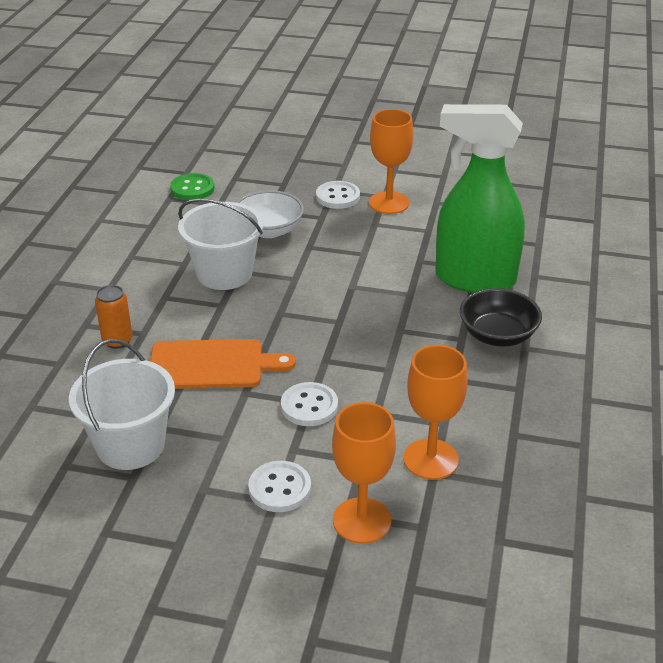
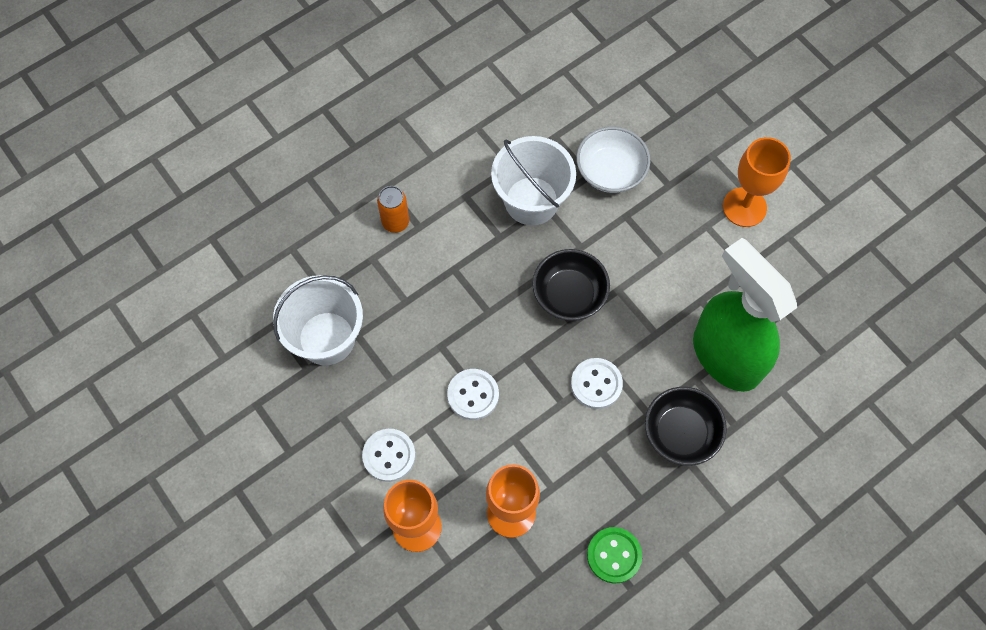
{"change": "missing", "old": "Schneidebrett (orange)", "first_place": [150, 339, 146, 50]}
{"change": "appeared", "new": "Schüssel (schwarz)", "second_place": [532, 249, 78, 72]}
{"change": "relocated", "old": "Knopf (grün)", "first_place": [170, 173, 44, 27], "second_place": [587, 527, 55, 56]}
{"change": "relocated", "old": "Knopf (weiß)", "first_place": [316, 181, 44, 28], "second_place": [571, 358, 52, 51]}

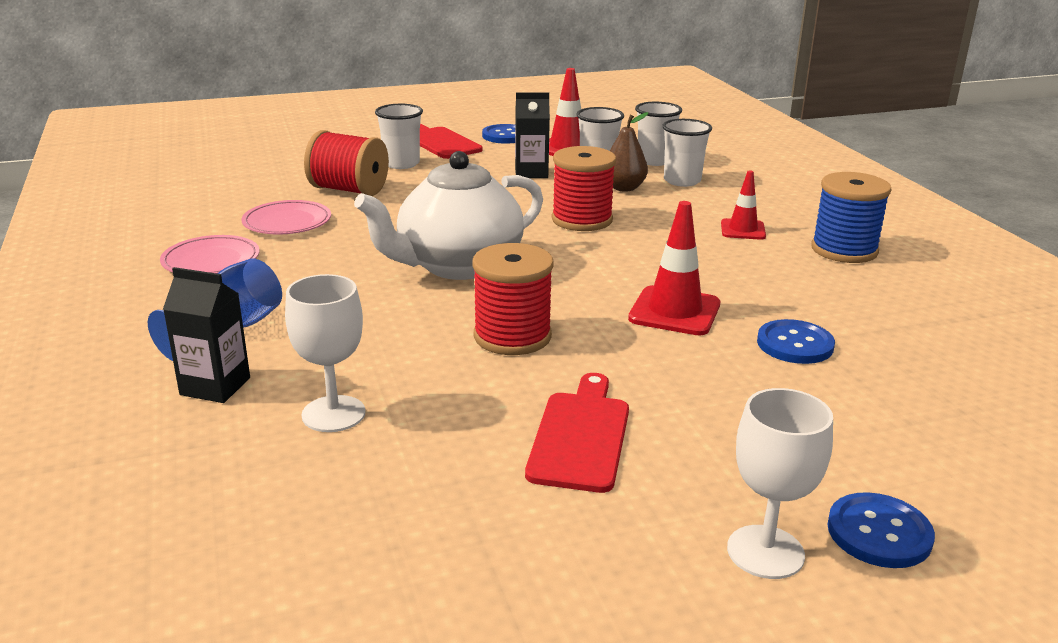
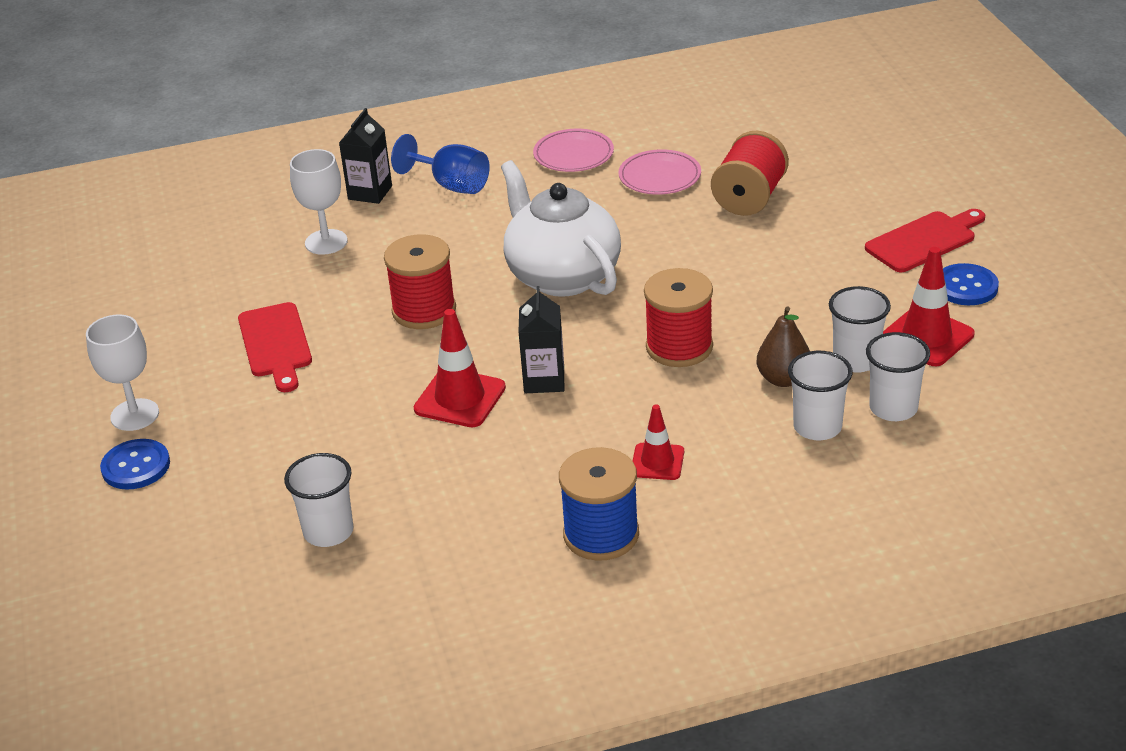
{"change": "missing", "old": "Knopf (blau)", "first_place": [757, 319, 78, 45]}
{"change": "relocated", "old": "Becher (weiß)", "first_place": [375, 104, 48, 65], "second_place": [284, 453, 70, 94]}
{"change": "relocated", "old": "Getränkekarton (schwarz)", "first_place": [515, 92, 35, 86], "second_place": [518, 286, 46, 107]}
{"change": "spun", "old": "Schneidebrett (rot)", "first_place": [525, 373, 104, 120], "second_place": [238, 302, 74, 90], "degrees": 60}

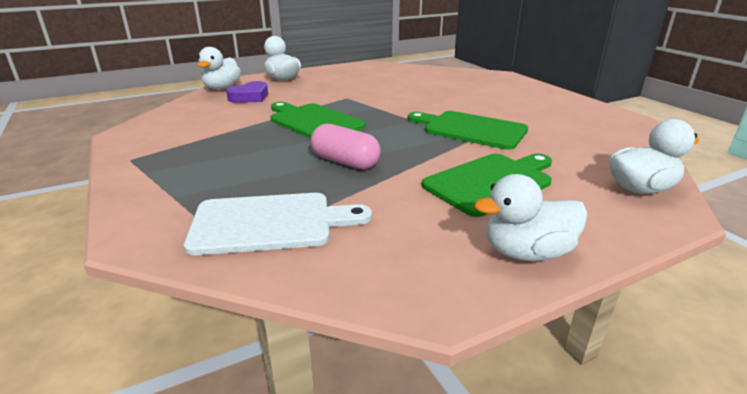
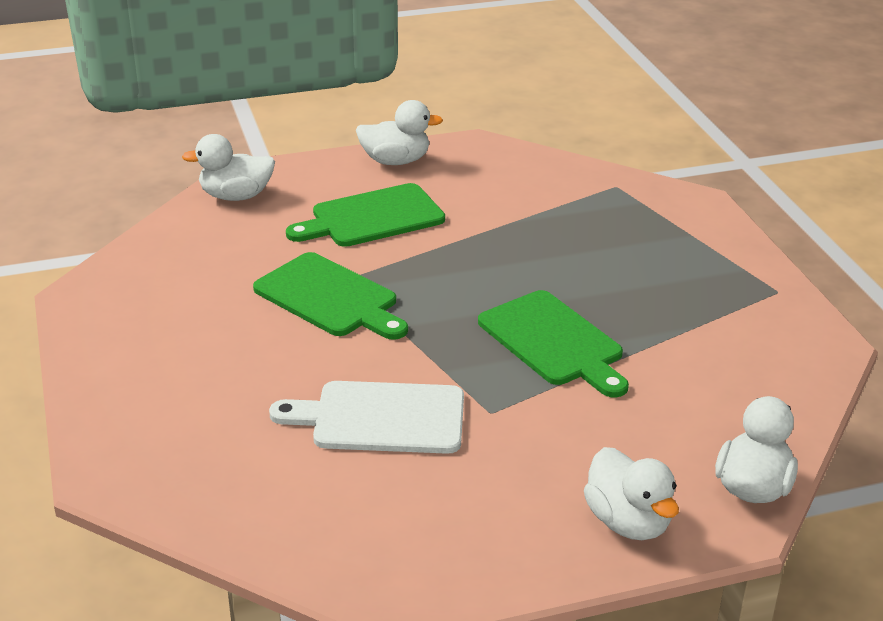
{"change": "missing", "old": "Herz (lila)", "first_place": [226, 81, 42, 22]}
{"change": "missing", "old": "Kapsel (rosa)", "first_place": [311, 124, 70, 45]}
{"change": "relocated", "old": "Schneidebrett (weiß)", "first_place": [184, 193, 188, 62], "second_place": [269, 381, 195, 73]}

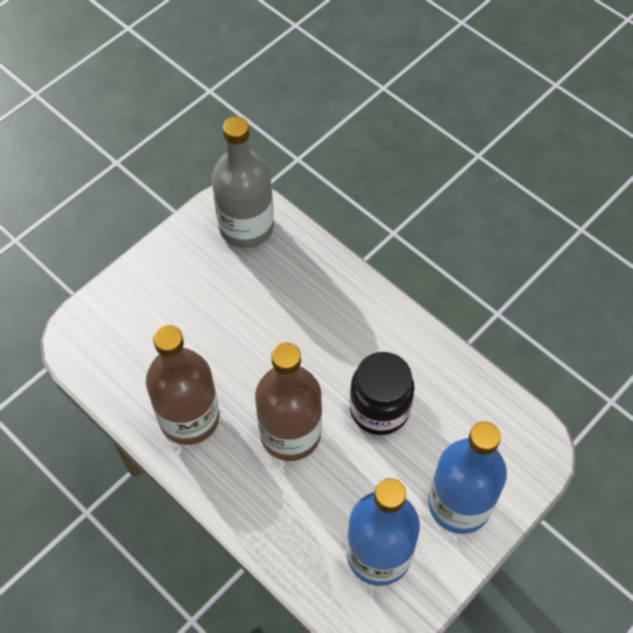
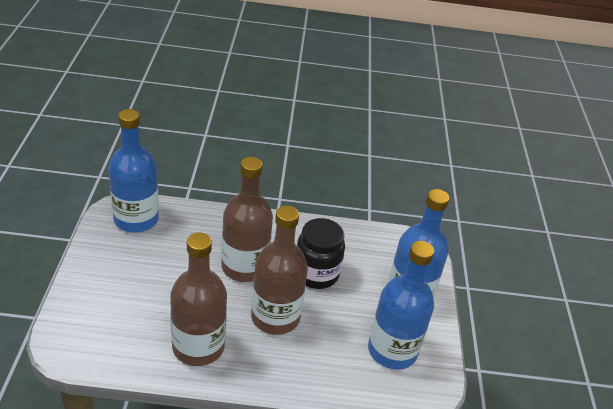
{"change": "appeared", "new": "Flasche (braun)", "second_place": [221, 157, 52, 125]}
{"change": "colour", "old": "Flasche (grau)", "new": "Flasche (blau)", "first_place": [212, 116, 62, 132], "second_place": [108, 109, 51, 124]}

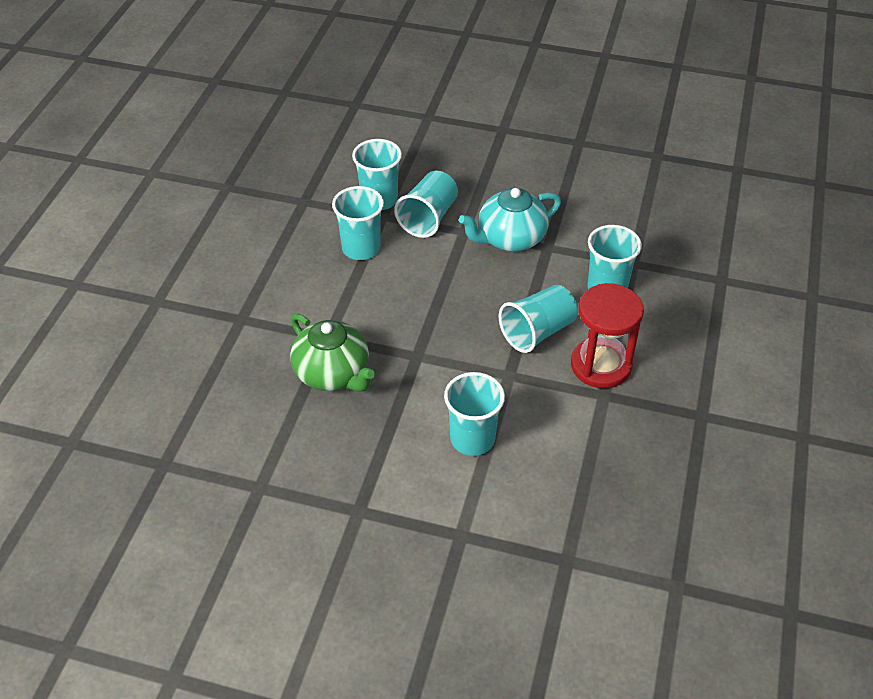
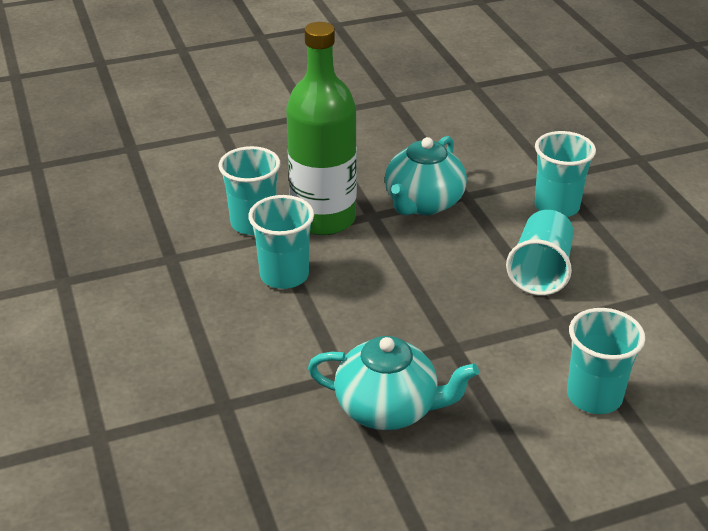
{"change": "missing", "old": "Sanduhr (rot)", "first_place": [571, 283, 73, 105]}
{"change": "exchanged", "old": "Becher (türkis)", "new": "Flasche (grün)", "first_place": [394, 171, 64, 67], "second_place": [286, 22, 71, 213]}
{"change": "colour", "old": "Teekanne (grün)", "new": "Teekanne (türkis)", "first_place": [290, 314, 85, 78], "second_place": [308, 336, 171, 94]}

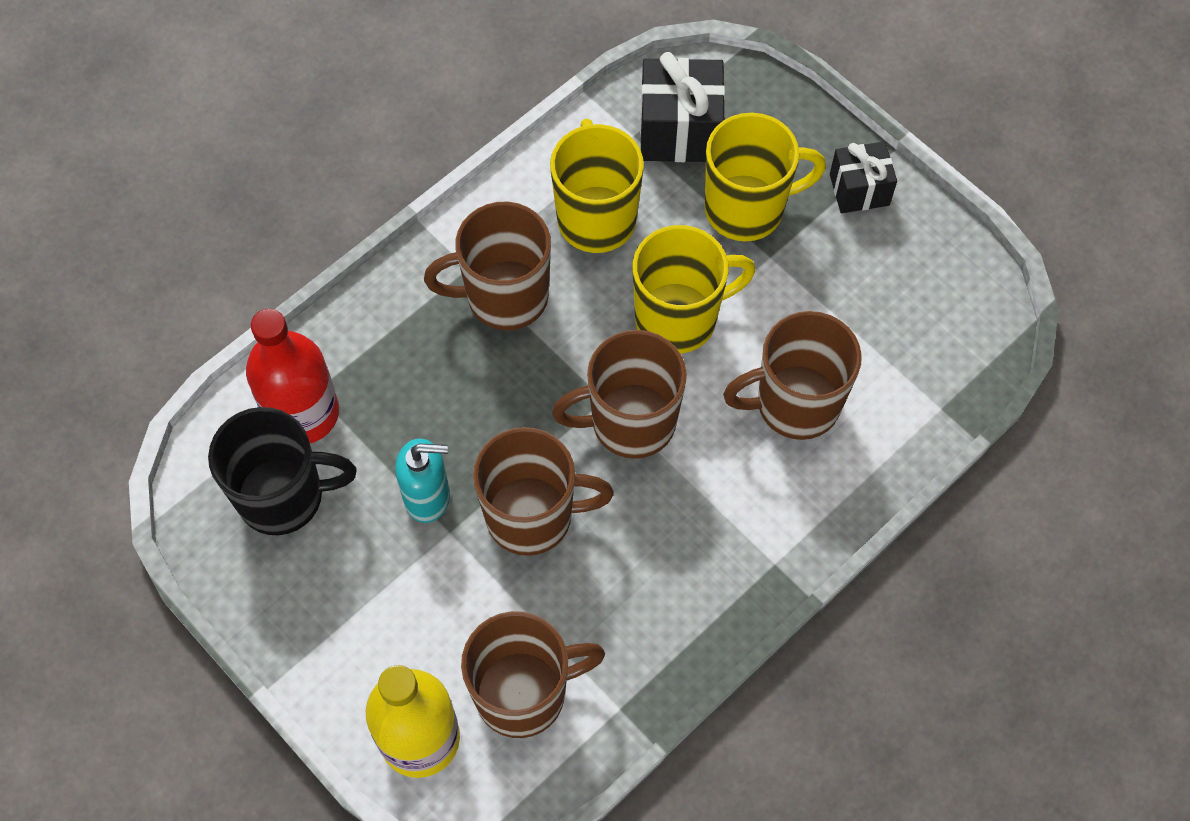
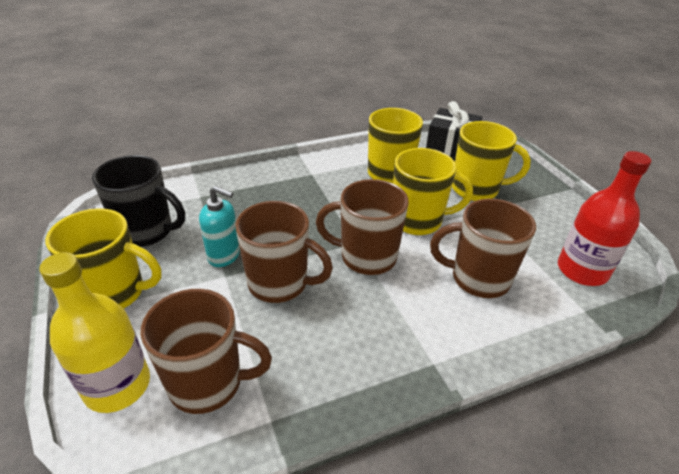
{"change": "missing", "old": "Tasse (braun)", "first_place": [424, 202, 127, 128]}
{"change": "missing", "old": "Geschenk (schwarz)", "first_place": [830, 141, 67, 72]}
{"change": "appeared", "new": "Tasse (gelb)", "second_place": [46, 208, 115, 101]}
{"change": "relocated", "old": "Flasche (rot)", "first_place": [246, 309, 93, 134], "second_place": [558, 151, 93, 135]}

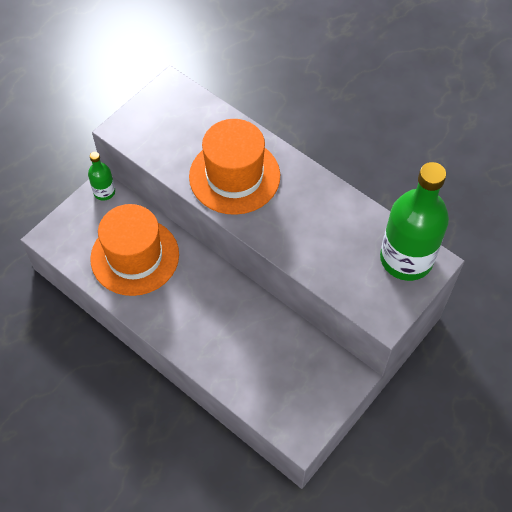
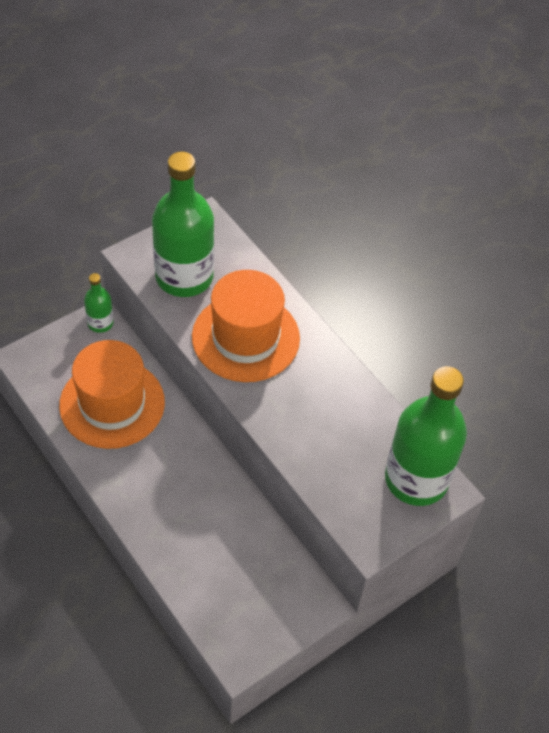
{"change": "appeared", "new": "Flasche (grün)", "second_place": [152, 152, 62, 145]}

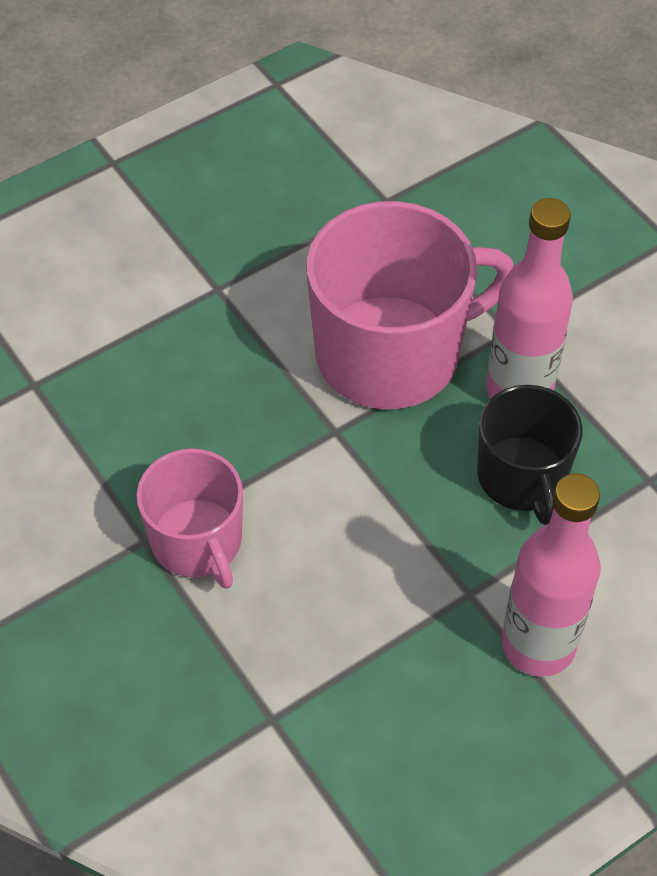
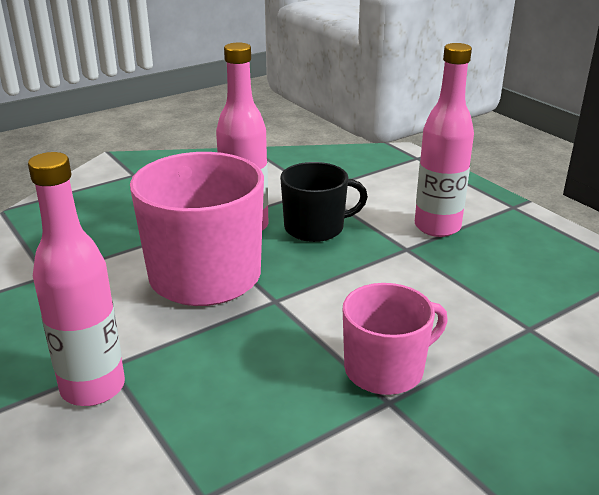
{"change": "appeared", "new": "Flasche (rosa)", "second_place": [28, 152, 97, 254]}

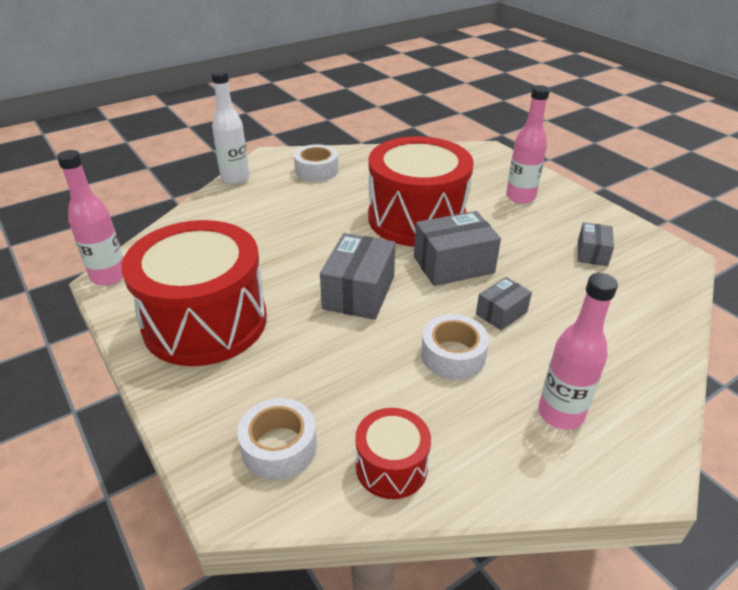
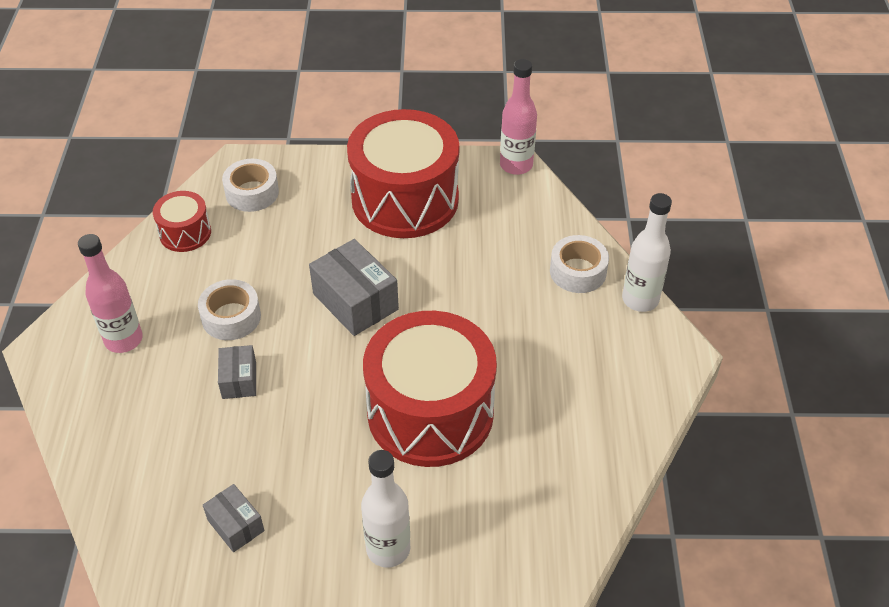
{"change": "missing", "old": "Schachtel (grau)", "first_place": [414, 211, 87, 75]}
{"change": "relocated", "old": "Klebeband (weiß)", "first_place": [294, 144, 44, 38], "second_place": [550, 235, 59, 58]}
{"change": "colour", "old": "Flasche (rosa)", "new": "Flasche (weiß)", "first_place": [506, 85, 44, 119], "second_place": [361, 450, 49, 118]}

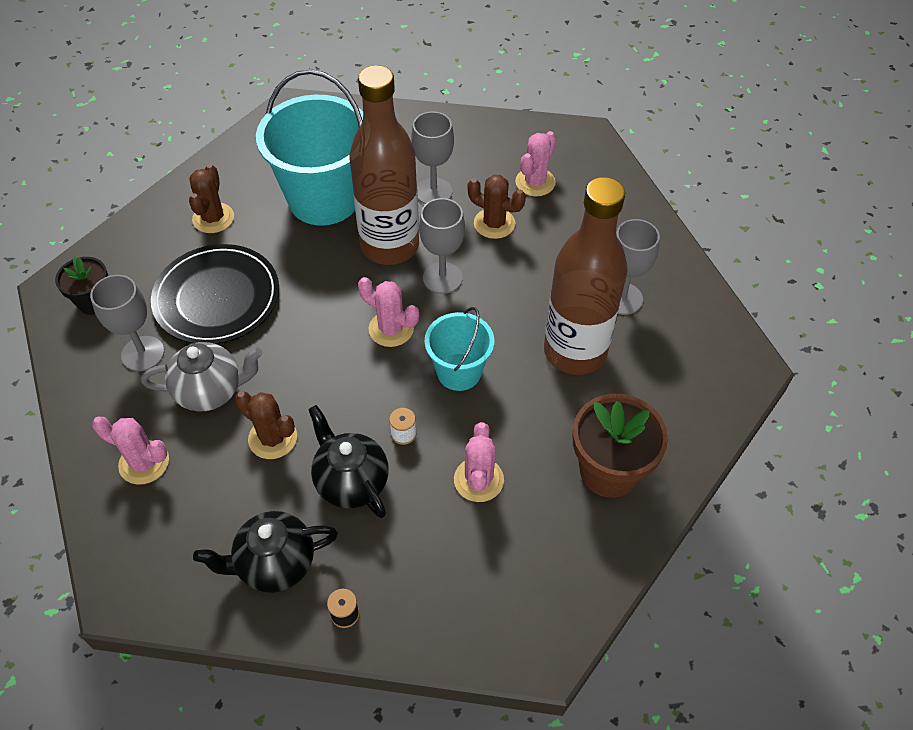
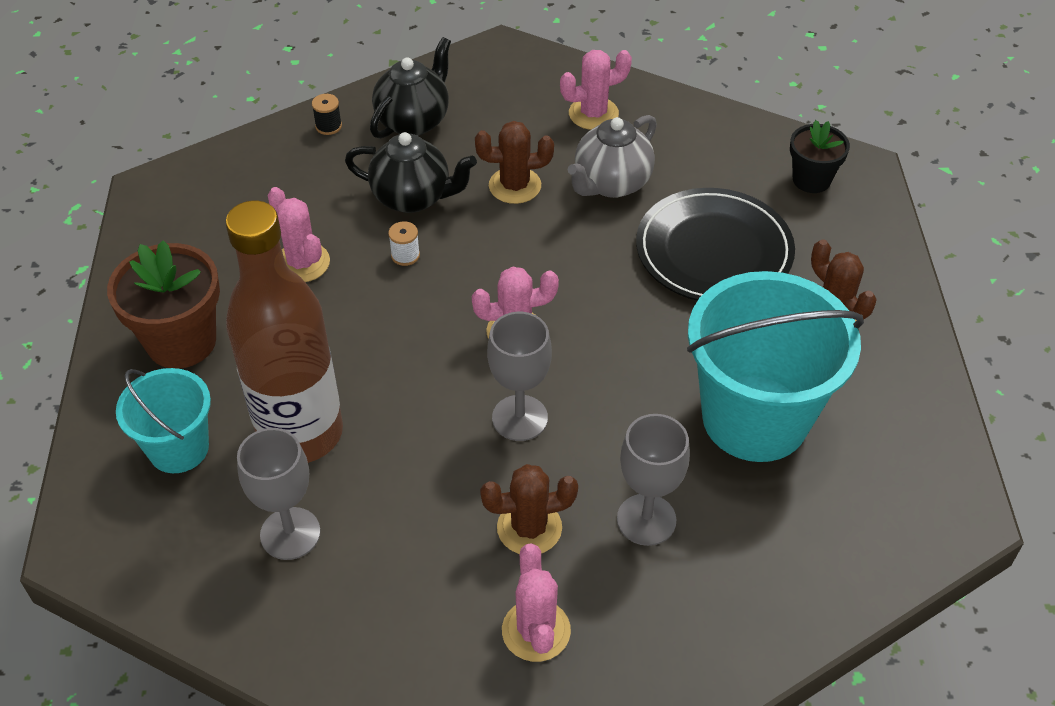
{"change": "missing", "old": "Kelch (grau)", "first_place": [90, 275, 74, 96]}
{"change": "missing", "old": "Flasche (braun)", "first_place": [349, 65, 70, 200]}
{"change": "relocated", "old": "Eimer (türkis)", "first_place": [425, 307, 69, 84], "second_place": [116, 368, 95, 105]}

